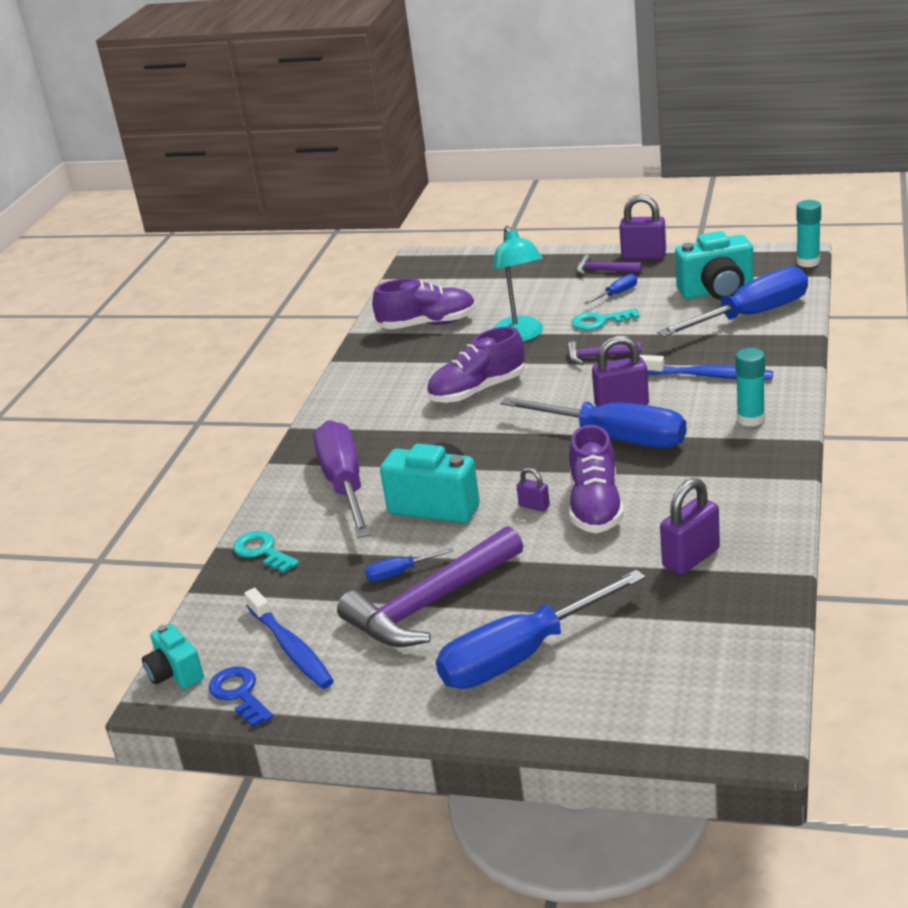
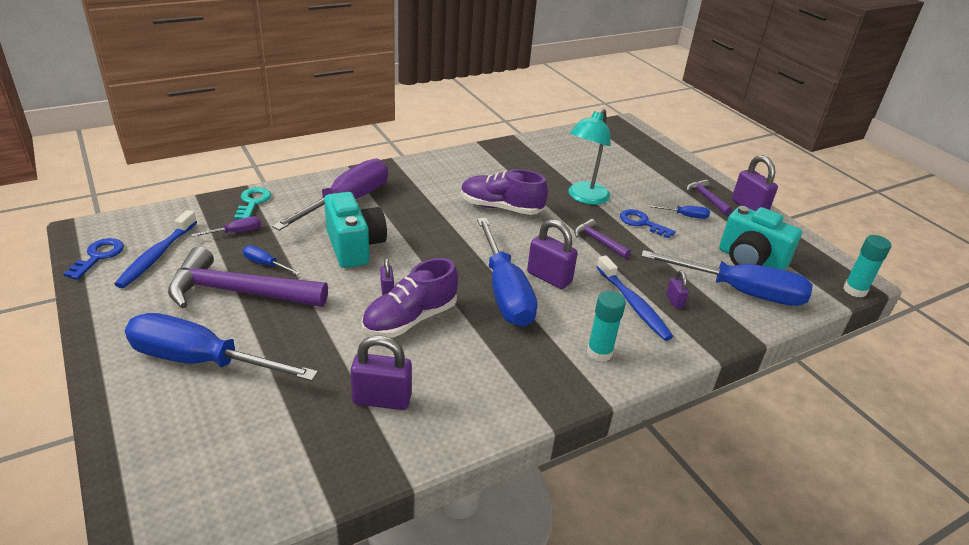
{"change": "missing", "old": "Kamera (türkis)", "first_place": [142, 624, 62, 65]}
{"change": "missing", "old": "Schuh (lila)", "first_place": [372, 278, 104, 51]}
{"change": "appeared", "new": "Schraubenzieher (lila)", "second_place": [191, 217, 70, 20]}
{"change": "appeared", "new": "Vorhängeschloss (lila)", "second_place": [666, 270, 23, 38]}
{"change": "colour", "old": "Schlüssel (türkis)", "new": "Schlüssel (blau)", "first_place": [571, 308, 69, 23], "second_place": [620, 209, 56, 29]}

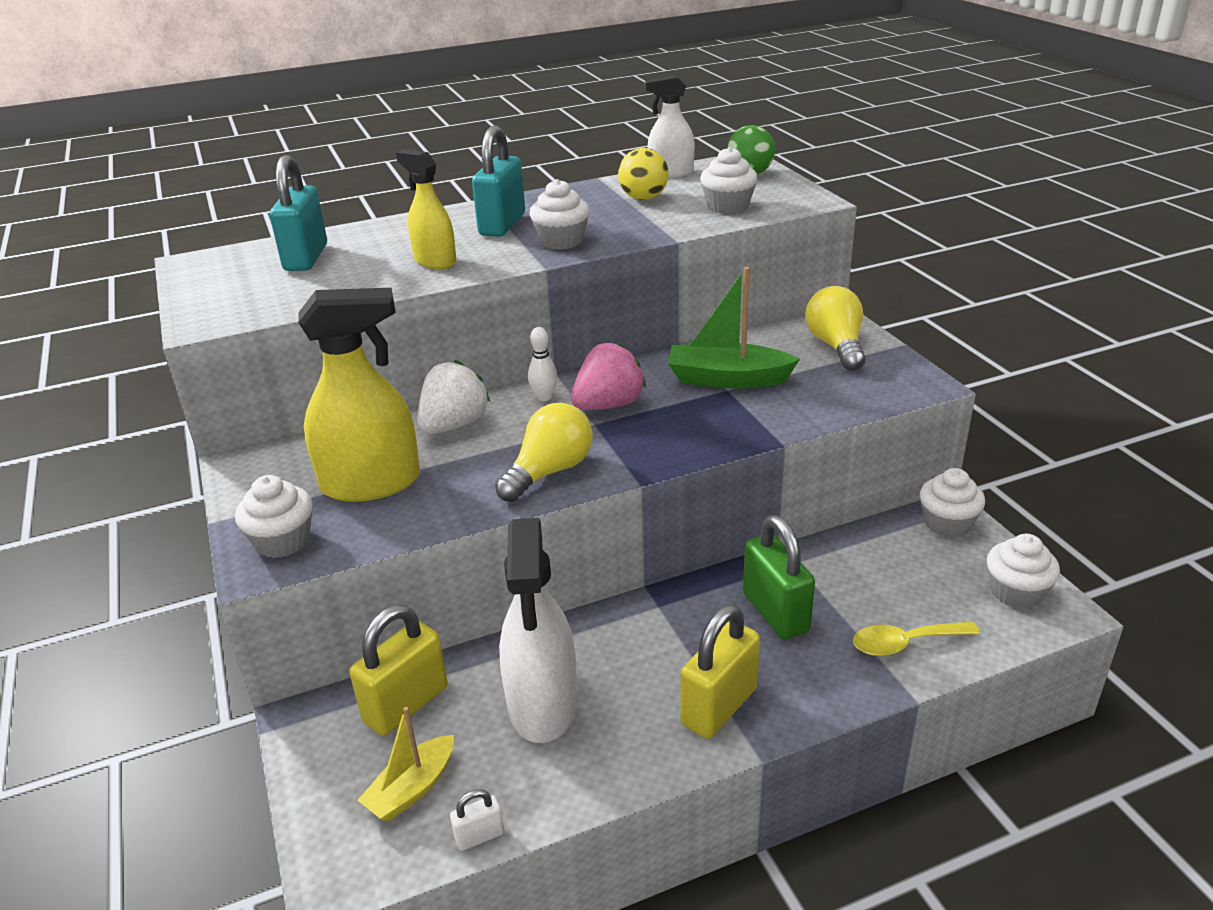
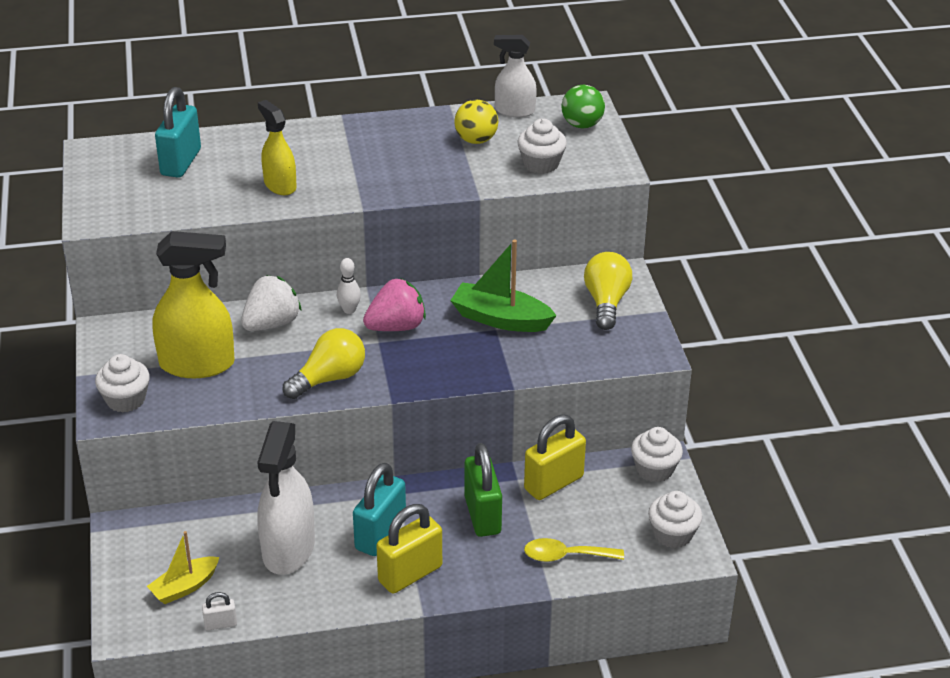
{"change": "missing", "old": "Muffin (weiß)", "first_place": [530, 179, 60, 71]}
{"change": "relocated", "old": "Vorhängeschloss (gelb)", "first_place": [349, 605, 99, 131], "second_place": [524, 414, 62, 86]}
{"change": "relocated", "old": "Vorhängeschloss (türkis)", "first_place": [472, 126, 53, 111], "second_place": [353, 463, 53, 93]}

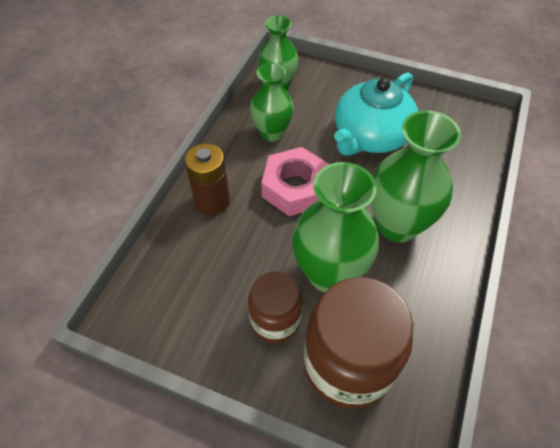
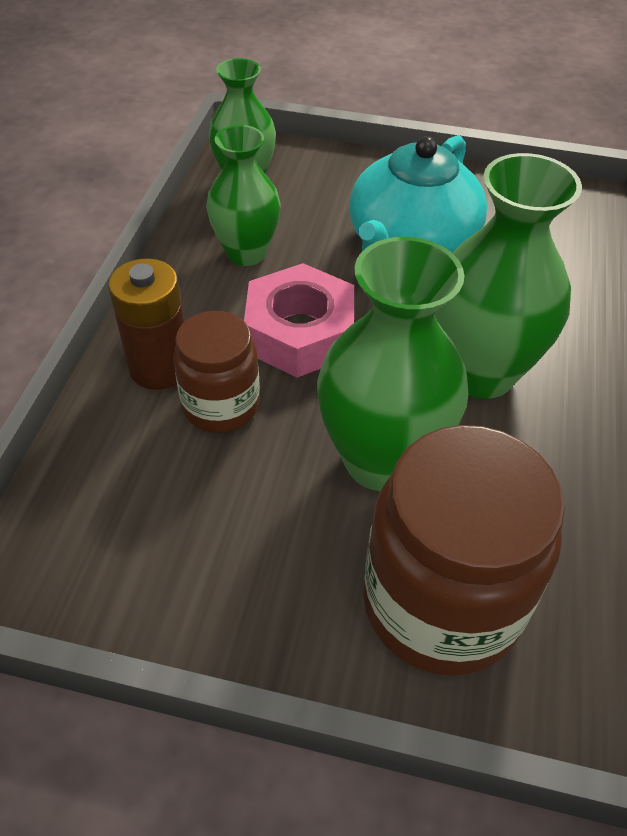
{"change": "relocated", "old": "Einmachglas (braun)", "first_place": [248, 272, 54, 71], "second_place": [173, 311, 87, 122]}

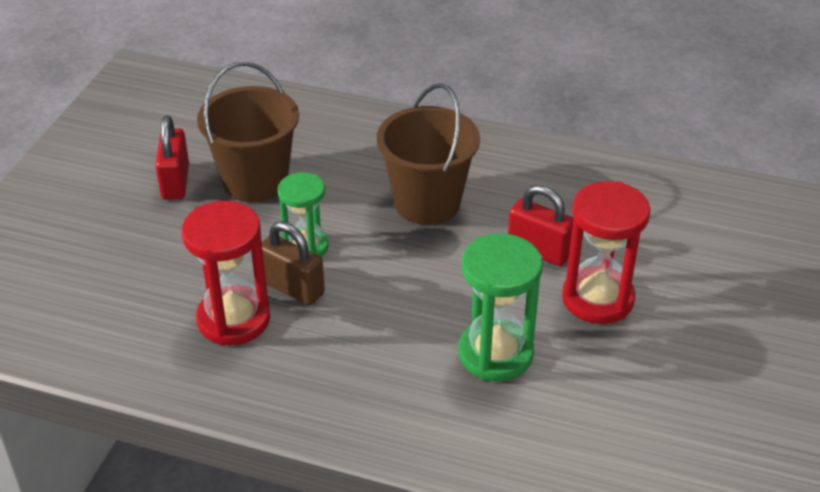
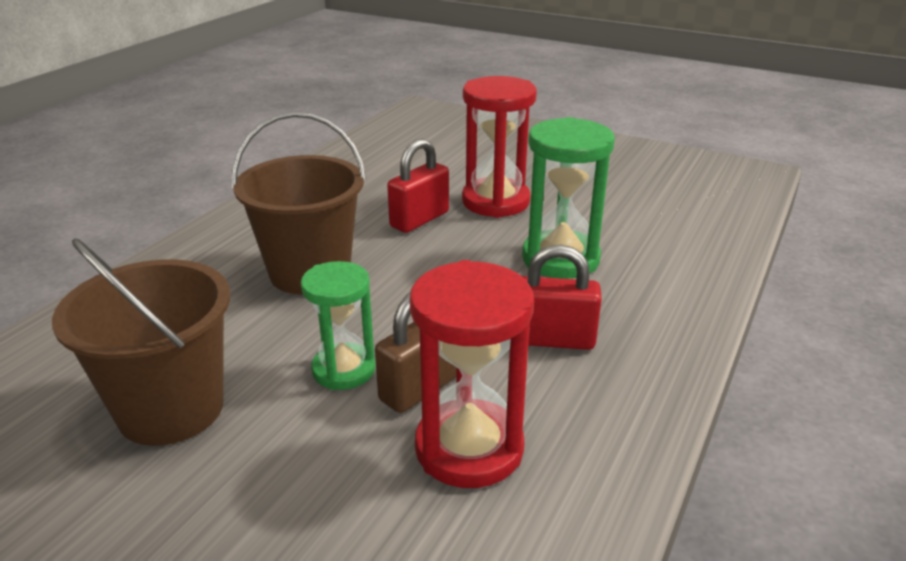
{"change": "relocated", "old": "Vorhängeschloss (rot)", "first_place": [155, 116, 34, 84], "second_place": [522, 245, 80, 105]}

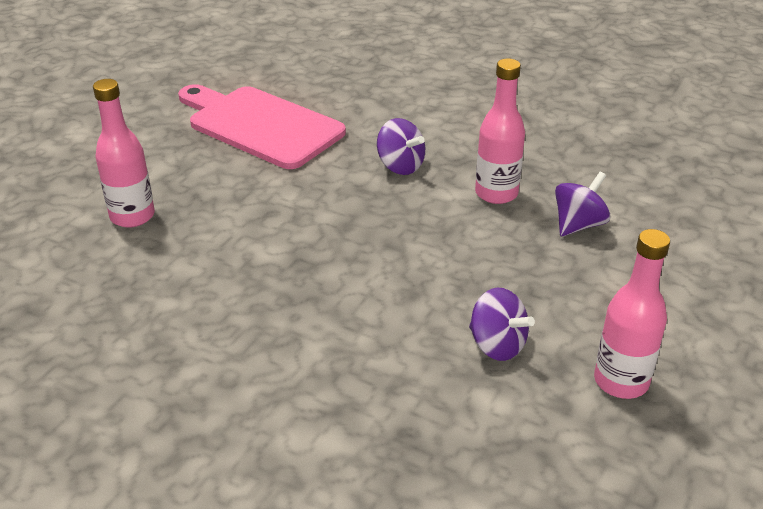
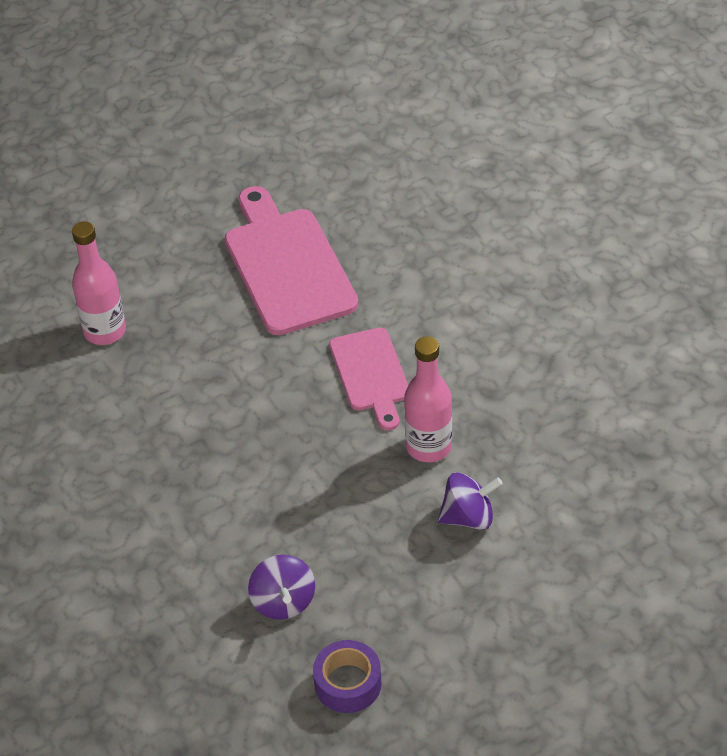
{"change": "exchanged", "old": "Kreisel (lila)", "new": "Schneidebrett (rosa)", "first_place": [377, 118, 48, 57], "second_place": [329, 327, 79, 104]}
{"change": "exchanged", "old": "Flasche (rosa)", "new": "Klebeband (lila)", "first_place": [594, 229, 76, 170], "second_place": [313, 640, 69, 73]}

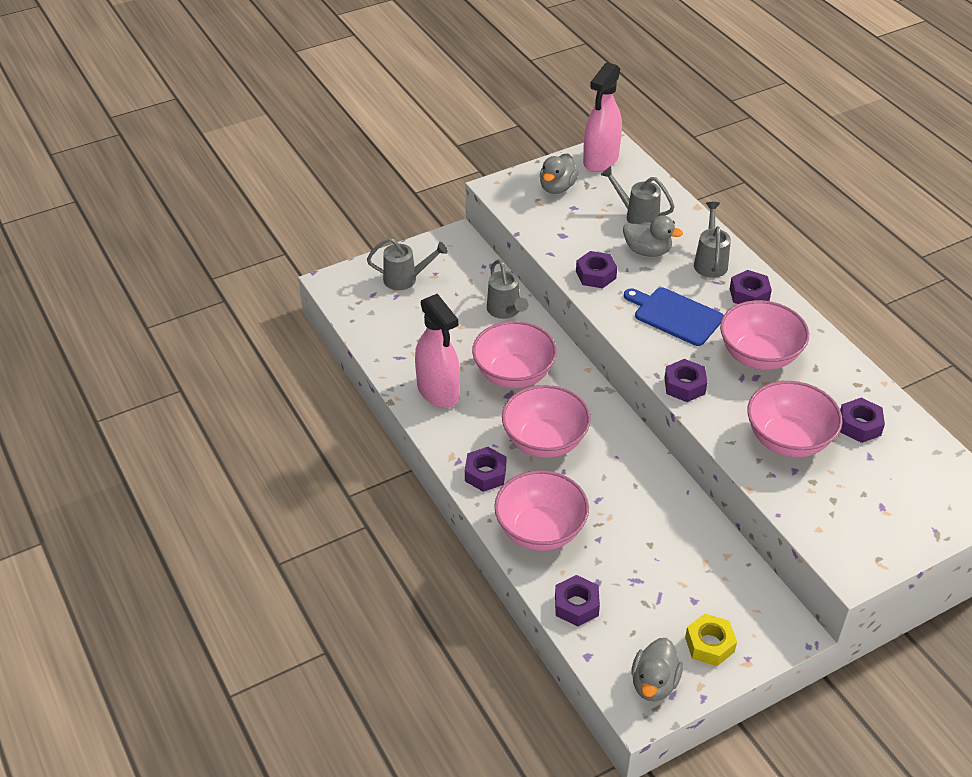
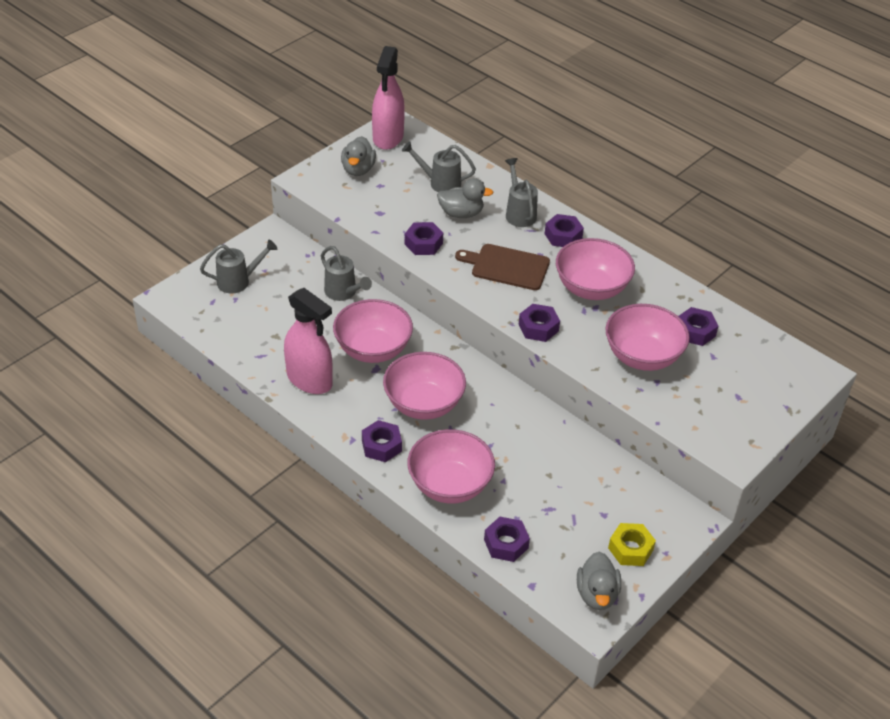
{"change": "colour", "old": "Schneidebrett (blau)", "new": "Schneidebrett (braun)", "first_place": [624, 287, 100, 59], "second_place": [455, 244, 95, 46]}

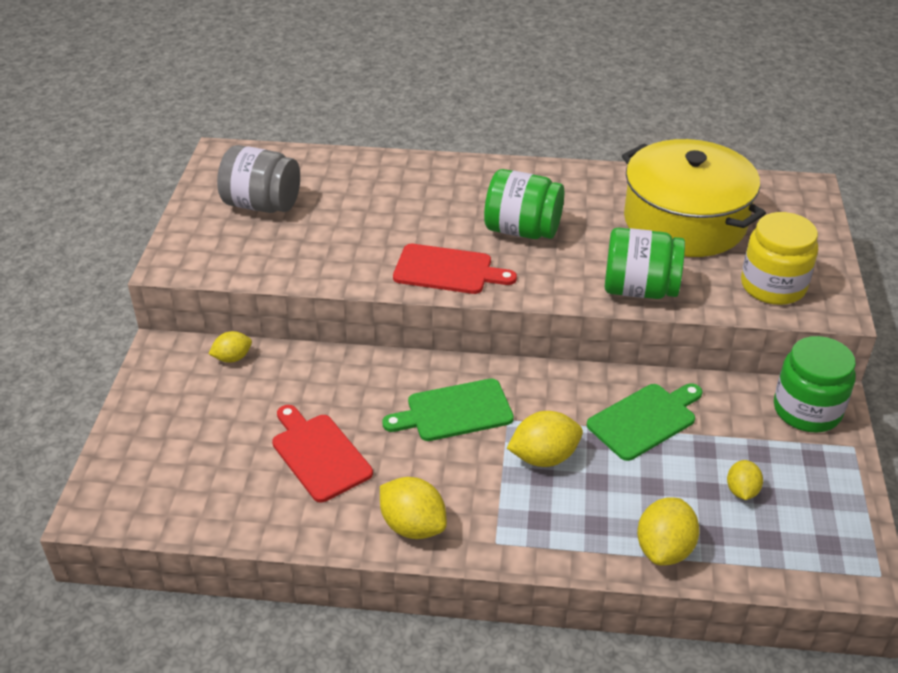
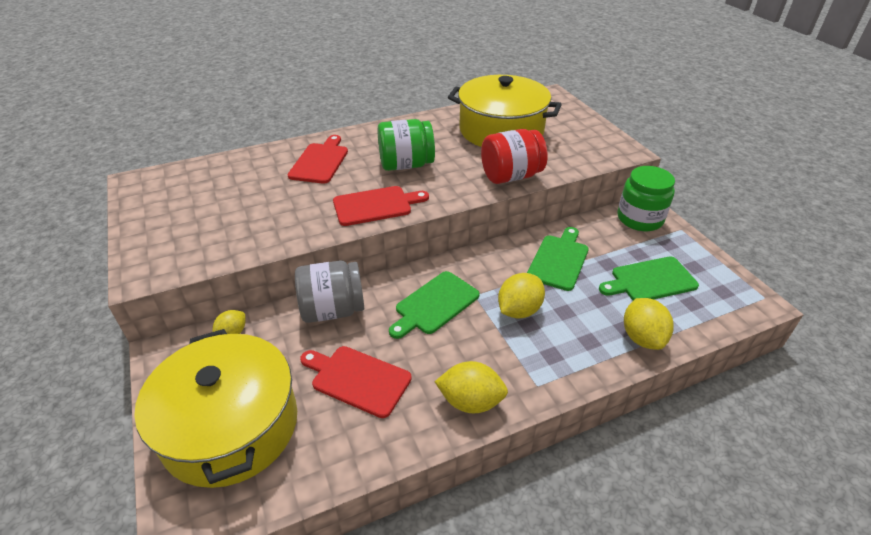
{"change": "missing", "old": "Einmachglas (gelb)", "first_place": [741, 212, 77, 93]}
{"change": "appeared", "new": "Kochtopf (gelb)", "second_place": [134, 329, 163, 159]}
{"change": "appeared", "new": "Schneidebrett (rot)", "second_place": [288, 135, 60, 49]}
{"change": "relocated", "old": "Einmachglas (grau)", "first_place": [217, 145, 83, 68], "second_place": [295, 260, 69, 63]}
{"change": "exchanged", "old": "Zitrone (gelb)", "new": "Schneidebrett (grün)", "first_place": [727, 460, 36, 40], "second_place": [599, 256, 100, 44]}
{"change": "colour", "old": "Einmachglas (grün)", "new": "Einmachglas (rot)", "first_place": [604, 228, 81, 71], "second_place": [481, 129, 67, 55]}

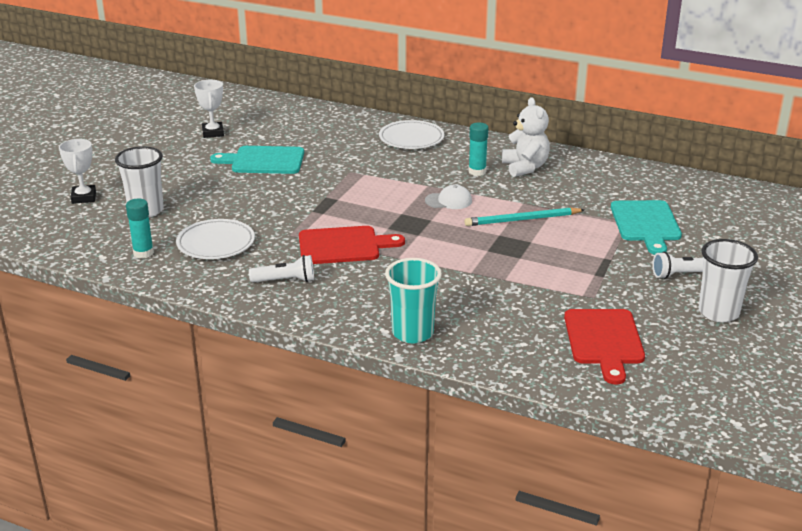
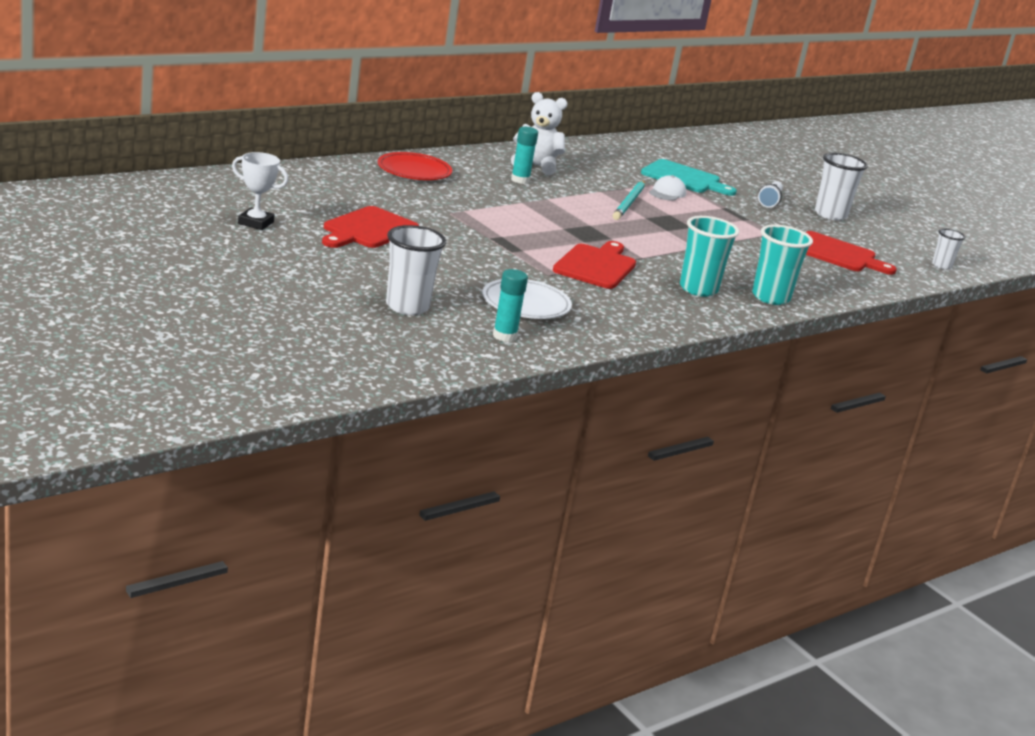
{"change": "missing", "old": "Pokal (weiß)", "first_place": [59, 139, 37, 65]}
{"change": "missing", "old": "Taschenlampe (weiß)", "first_place": [249, 255, 65, 27]}
{"change": "appeared", "new": "Becher (türkis)", "second_place": [680, 216, 59, 81]}
{"change": "appeared", "new": "Becher (weiß)", "second_place": [932, 229, 33, 41]}
{"change": "relocated", "old": "Kappe (weiß)", "first_place": [425, 184, 47, 25], "second_place": [649, 175, 37, 26]}
{"change": "colour", "old": "Schneidebrett (türkis)", "new": "Schneidebrett (rot)", "first_place": [210, 146, 94, 28], "second_place": [322, 206, 97, 42]}
{"change": "colour", "old": "Teller (weiß)", "new": "Teller (rot)", "first_place": [379, 120, 65, 29], "second_place": [378, 152, 74, 28]}

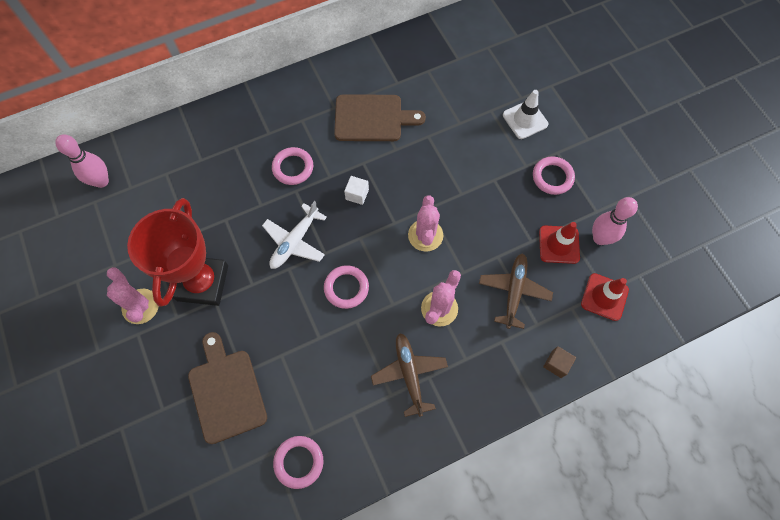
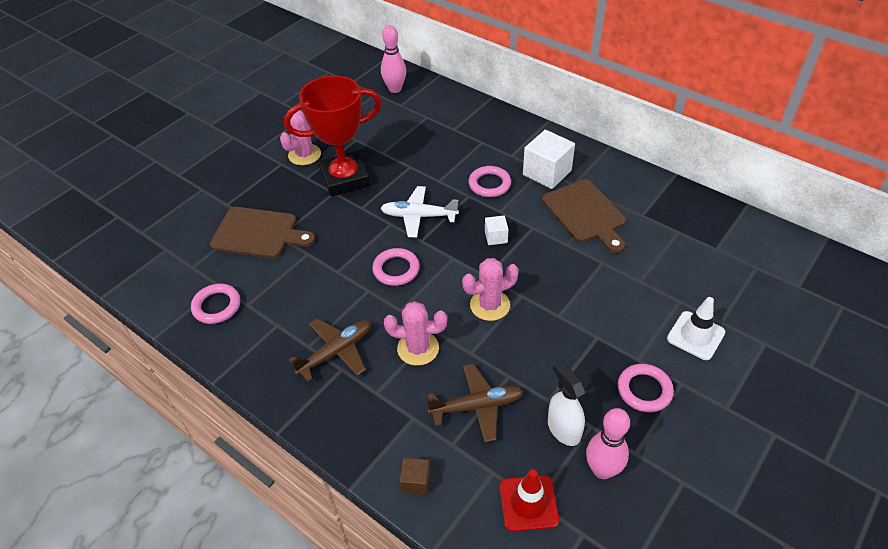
{"change": "appeared", "new": "Kubus (weiß)", "second_place": [523, 130, 52, 59]}
{"change": "exchanged", "old": "Leitkegel (rot)", "new": "Sprühflasche (weiß)", "first_place": [539, 222, 41, 42], "second_place": [548, 361, 37, 85]}
{"change": "spun", "old": "Schneidebrett (braun)", "first_place": [188, 332, 79, 112], "second_place": [210, 207, 105, 51], "degrees": 60}

